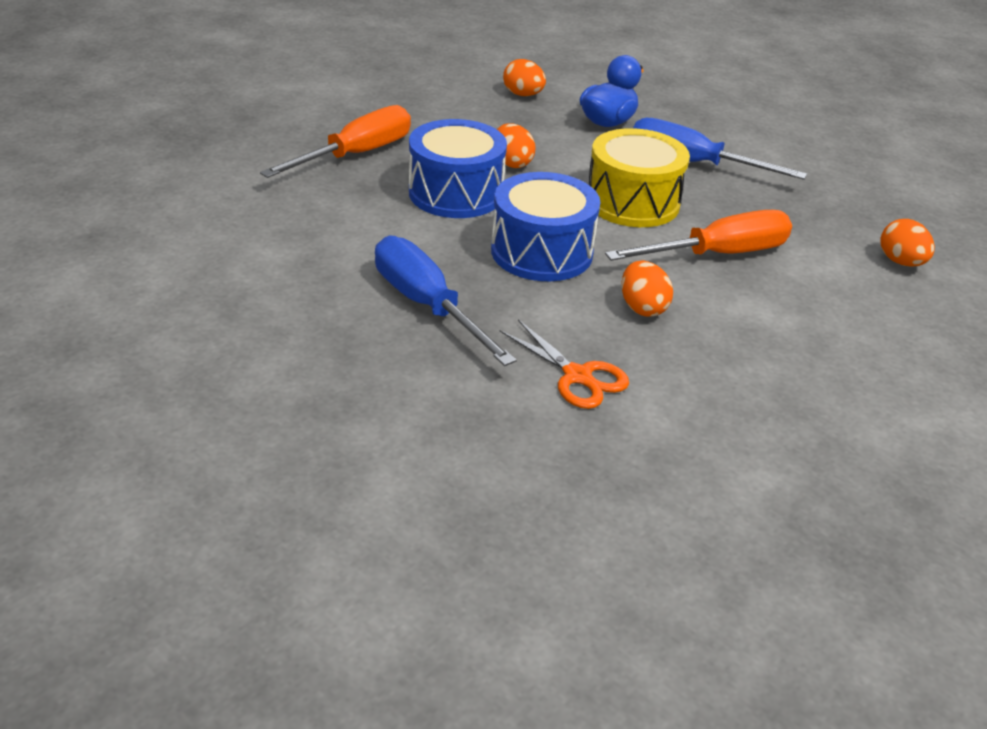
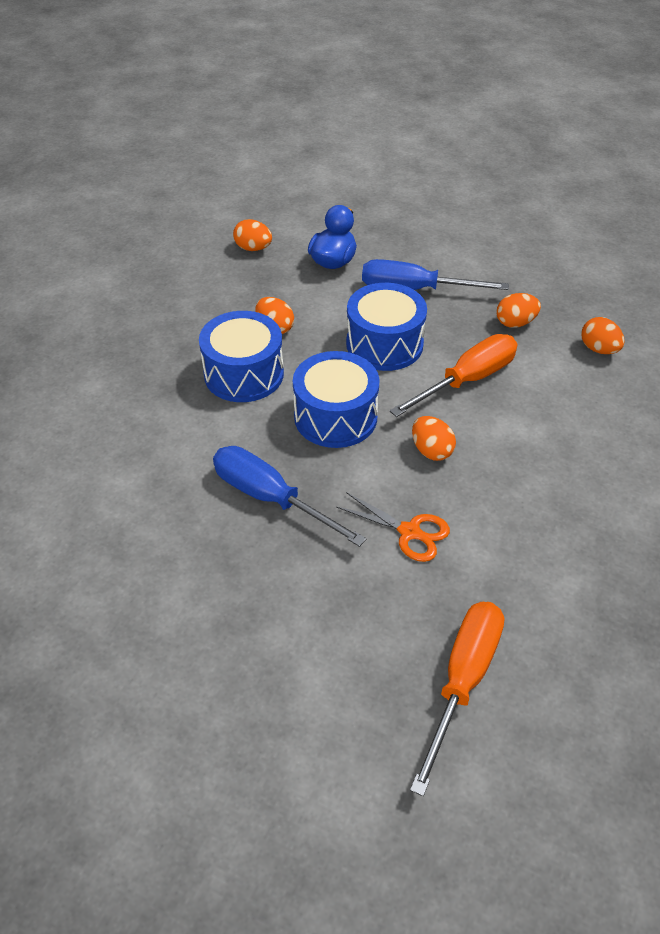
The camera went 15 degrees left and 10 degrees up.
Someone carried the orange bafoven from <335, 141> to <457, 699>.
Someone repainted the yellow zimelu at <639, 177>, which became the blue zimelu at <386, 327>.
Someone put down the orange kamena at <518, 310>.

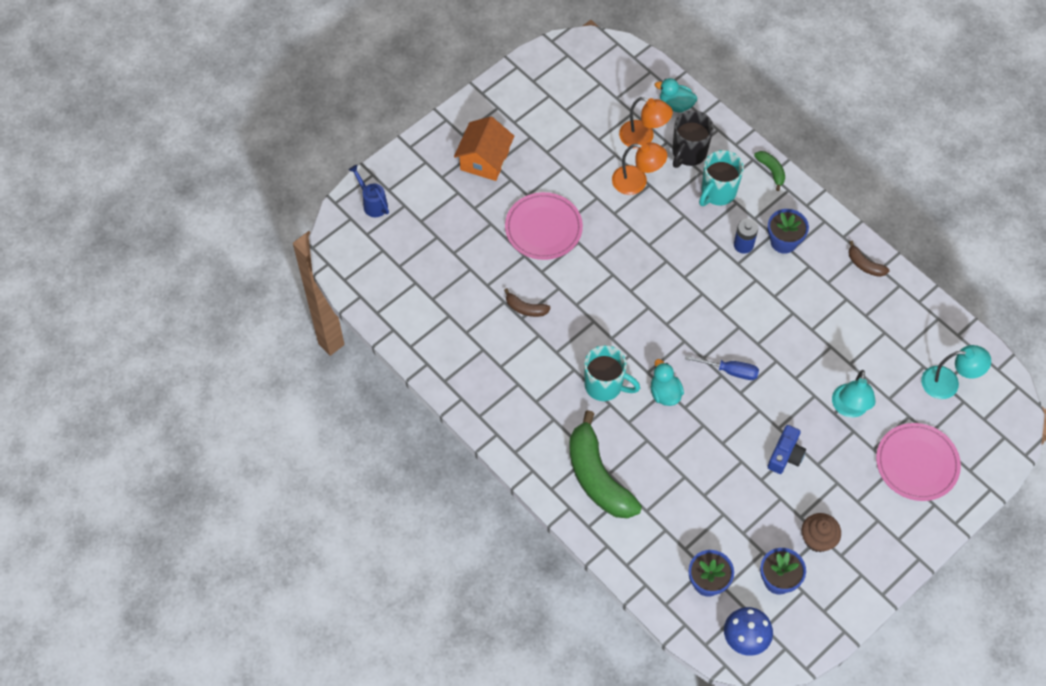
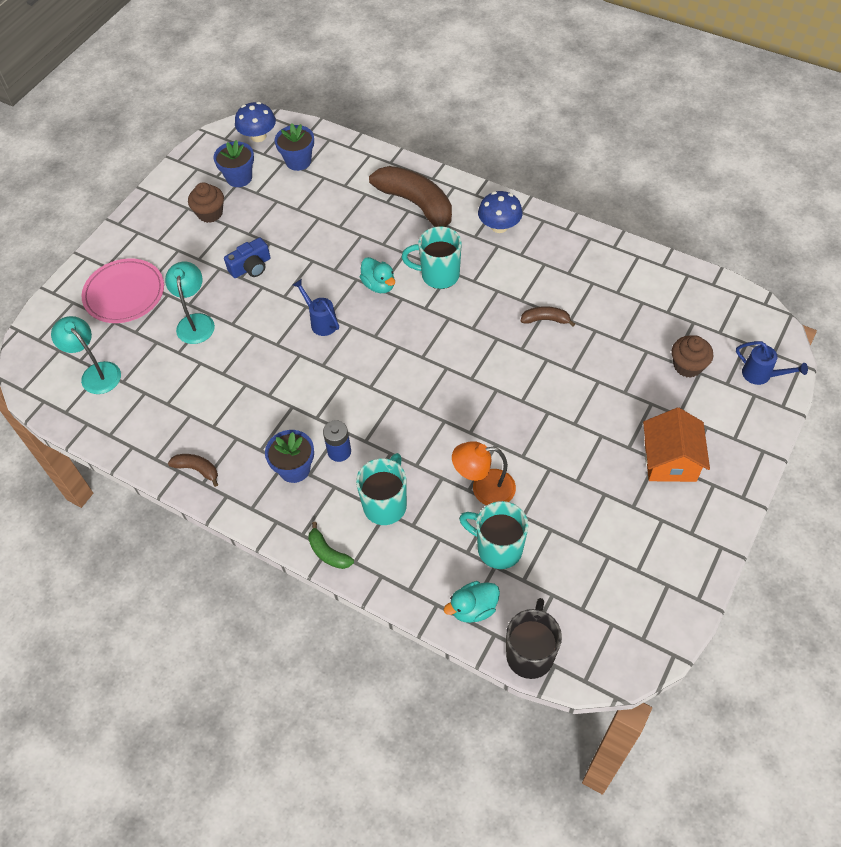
The camera went 165 degrees right and 5 degrees down.
Someone took away the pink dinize at <544, 226>.
Someone repainted the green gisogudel at <605, 464>, which became the brown gisogudel at <410, 196>.
Someone swapped the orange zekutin at <646, 123> for the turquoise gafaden at <493, 535>.
Someone rotated the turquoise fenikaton at <676, 95> by 150 degrees clockwise.
Someone carried the black gafaden from <693, 139> to <534, 638>.
Someone swapped the blue bafoven at <722, 367> for the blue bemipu at <316, 307>.
Someone rotated the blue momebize at <787, 449> by 135 degrees counterclockwise.
Someone rotated the turquoise zekutin at <956, 372> by 60 degrees clockwise.
Someone put down the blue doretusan at <500, 212>.
Someone put down the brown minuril at <692, 356>.

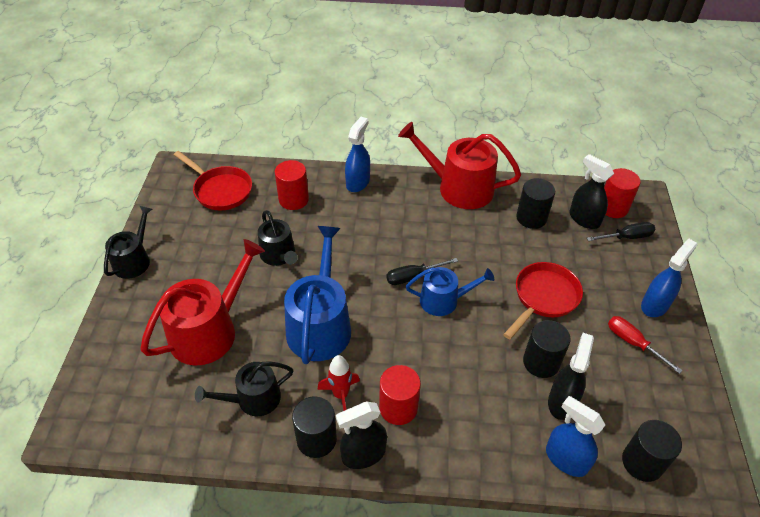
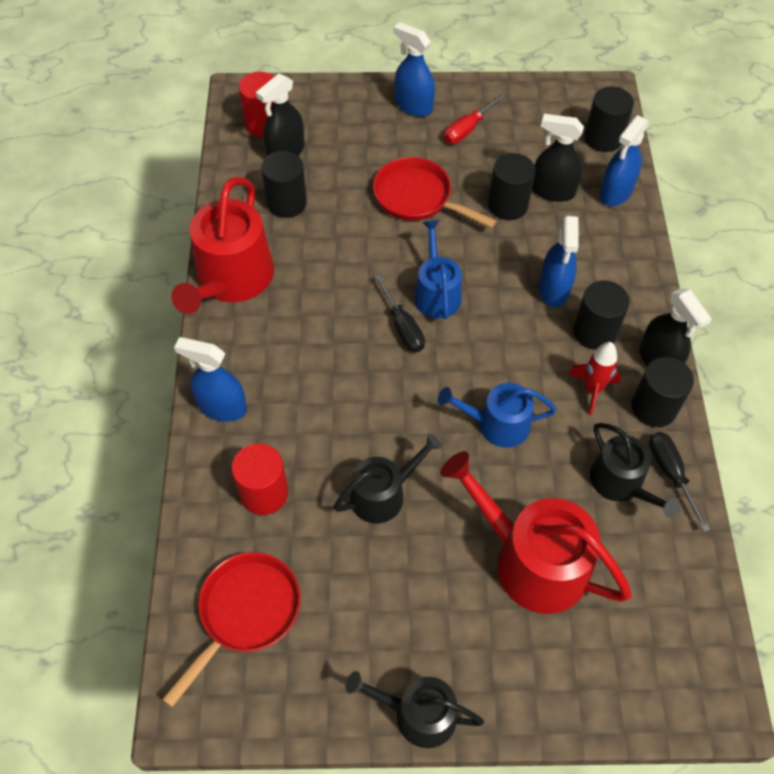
The camera went 95 degrees left and 10 degrees up.
Someone scaled the blue bemipu at <317, 295> by 0.60.
Someone repainted the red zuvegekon at <400, 395>, which became the black zuvegekon at <601, 315>.
Someone carried the black bafoven from <621, 231> to <679, 481>.
Someone put down the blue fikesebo at <559, 261>.

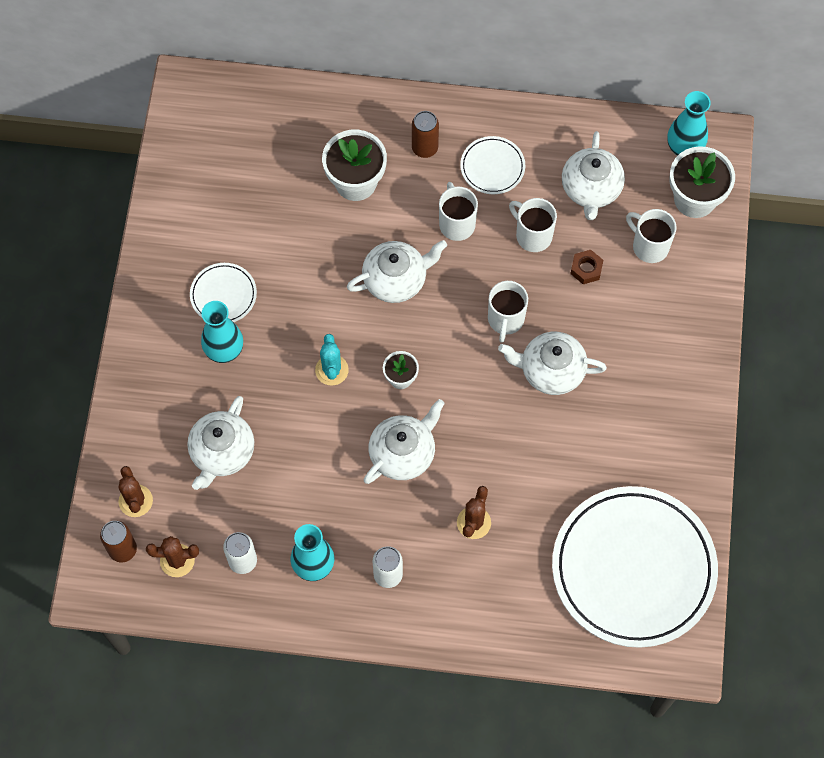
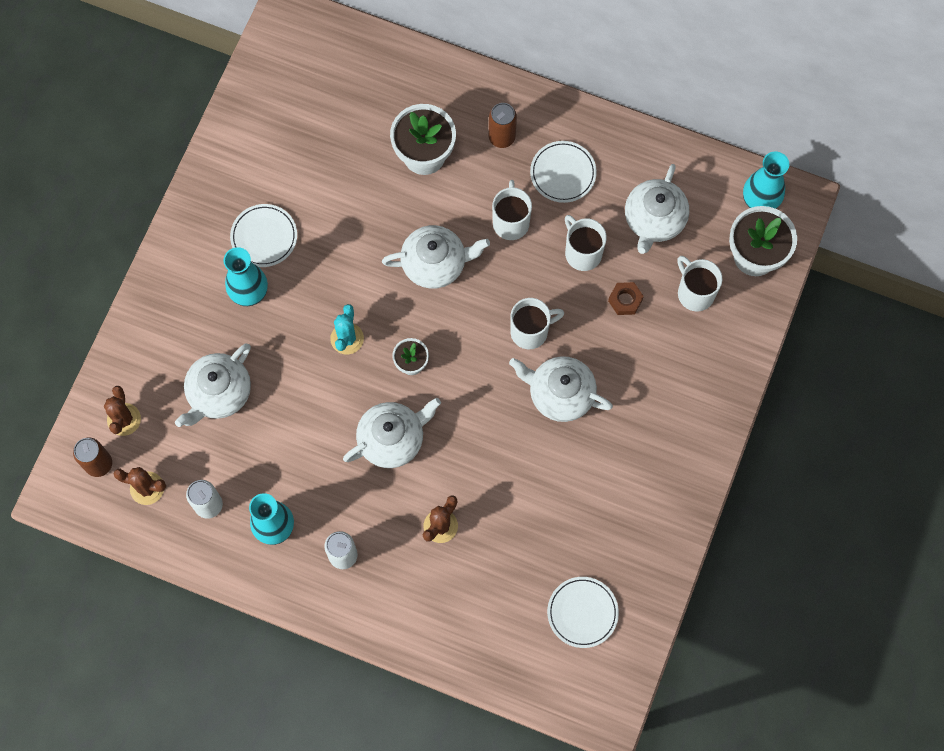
The camera went 15 degrees right and 5 degrees up.
Someone rotated the white gafaden at <508, 312> by 135 degrees counterclockwise.
Someone scaled the white dinize at <635, 567> by 0.43.

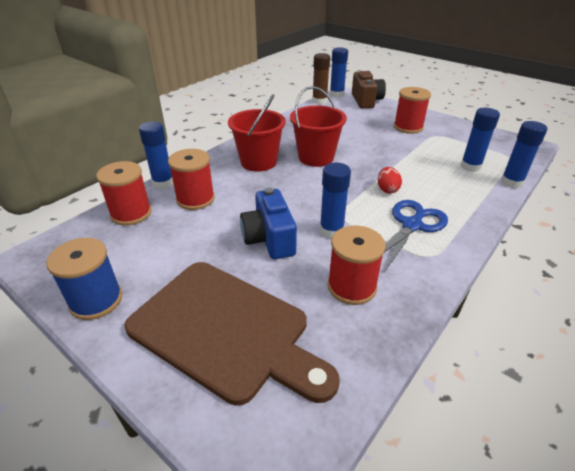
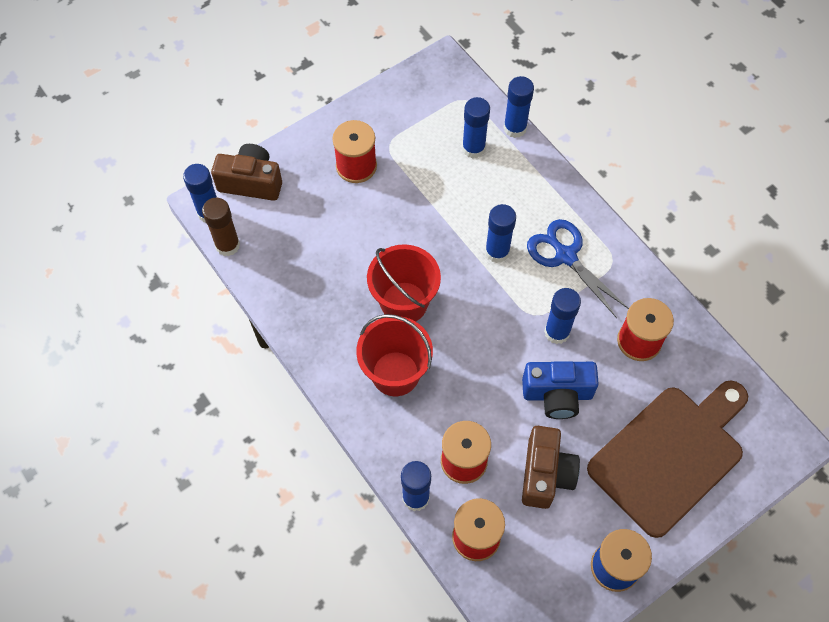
The camera went 75 degrees left and 25 degrees up.
Someone swapped the red kamena at <390, 180> for the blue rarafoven at <500, 233>.
Someone put down the brown momebize at <551, 467>.

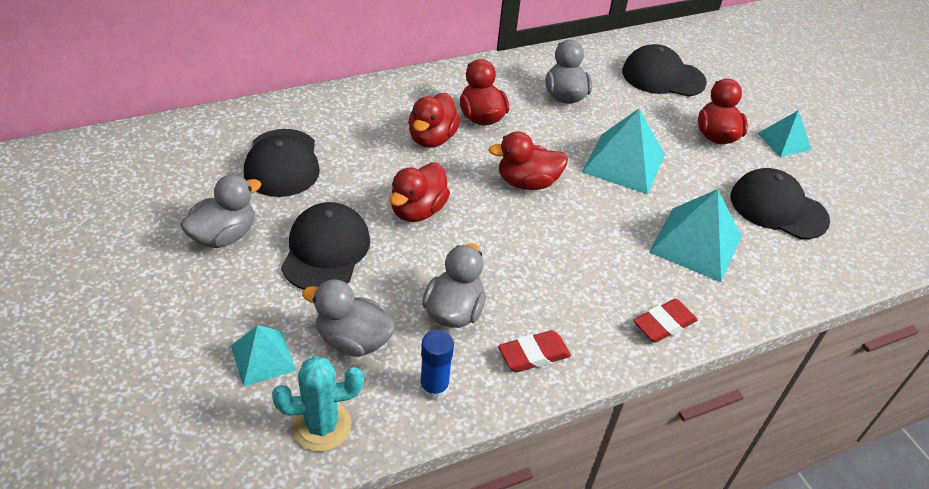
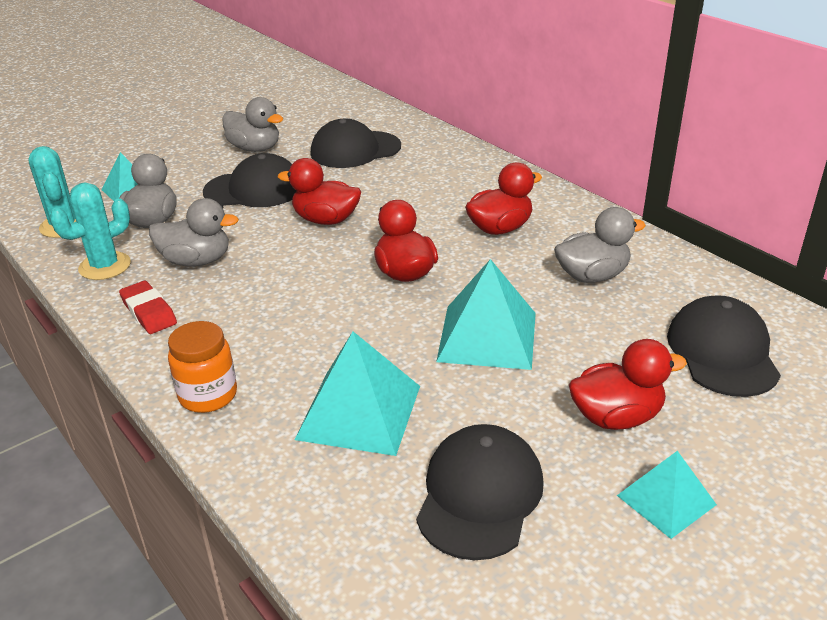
The camera went 80 degrees right and 10 degrees down.
Someone took away the red fenikaton at <434, 120>.
Someone swapped the blue rarafoven at <437, 365> for the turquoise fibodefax at <90, 231>.
Someone swapped the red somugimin at <665, 321> for the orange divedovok at <202, 367>.

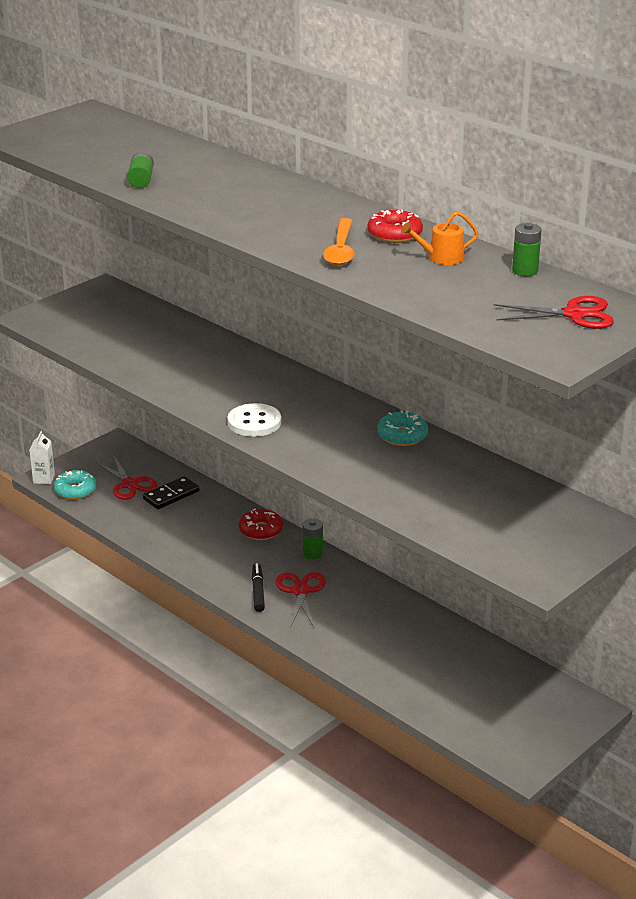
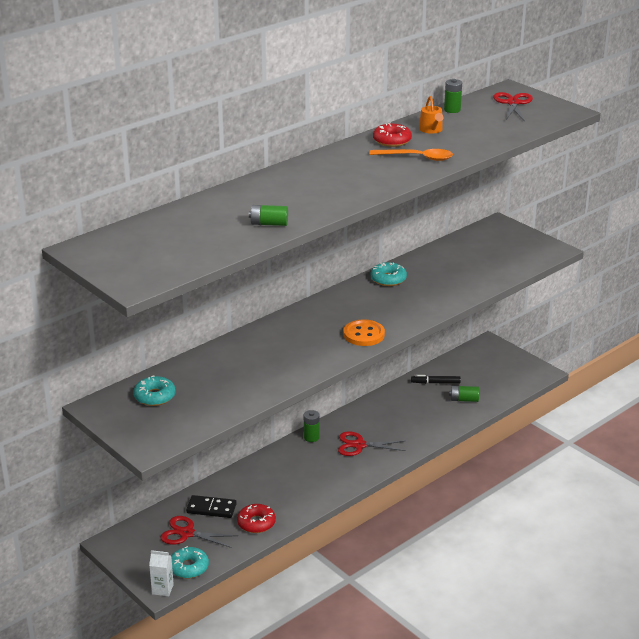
The camera went 85 degrees left and 0 degrees up.
Someone rotated the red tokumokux at <126, 477> by 135 degrees counterclockwise.
Someone rotated the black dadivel at <171, 492> by 45 degrees counterclockwise.
Someone repainted the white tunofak at <254, 420>, which became the orange tunofak at <364, 333>.
Someone carried the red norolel from <261, 524> to <256, 518>.
Someone carried the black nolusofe from <258, 587> to <436, 379>.
Someone put down the turquoise norolel at <154, 390>.
Someone put down the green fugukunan at <464, 394>.

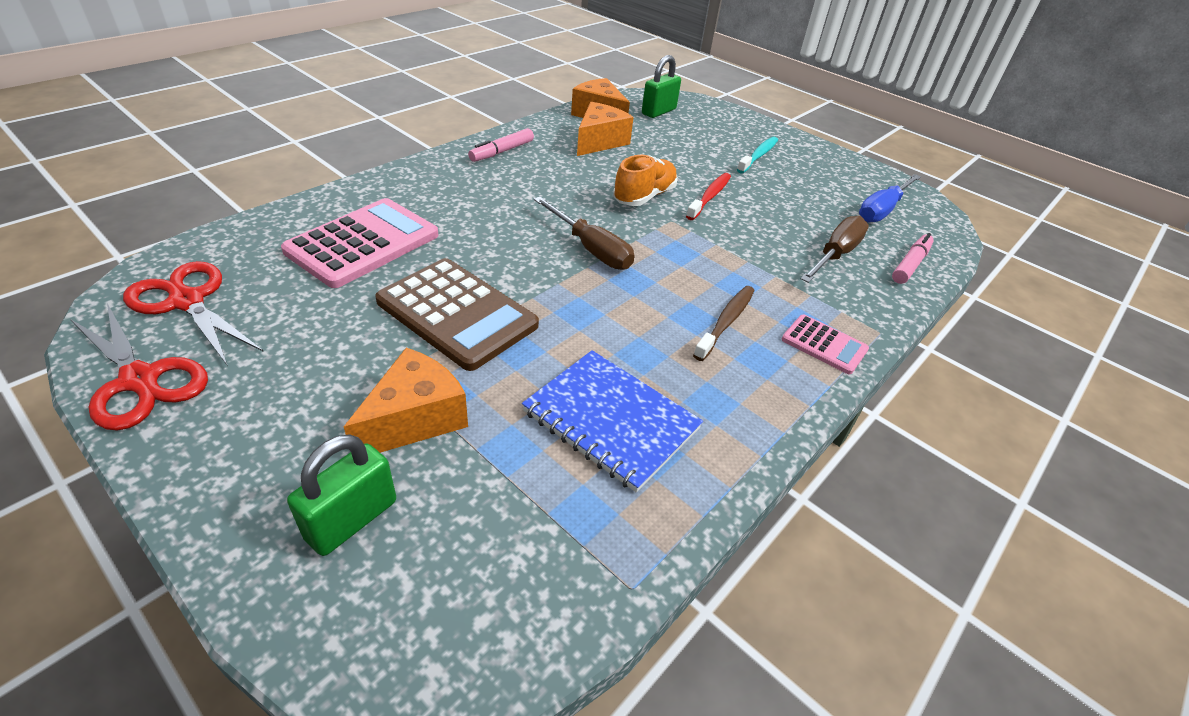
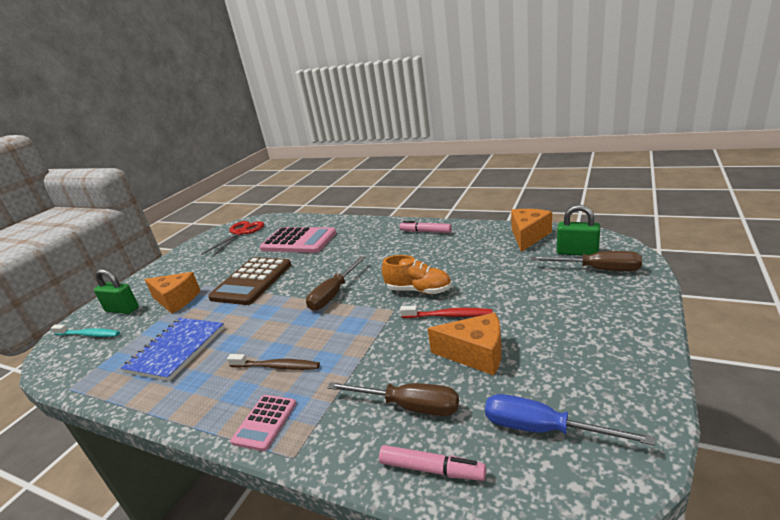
The camera went 80 degrees right and 15 degrees down.
Someone took away the red tokumokux at <139, 367>.
Someone carried the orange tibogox from <605, 129> to <464, 344>.
Someone carried the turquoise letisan from <757, 155> to <85, 330>.
Someone put down the brown bafoven at <586, 261>.

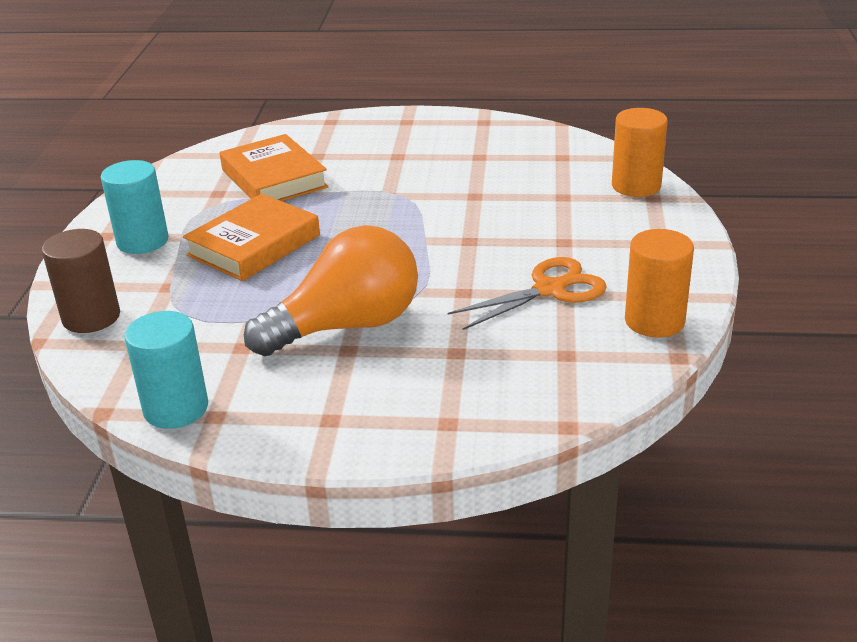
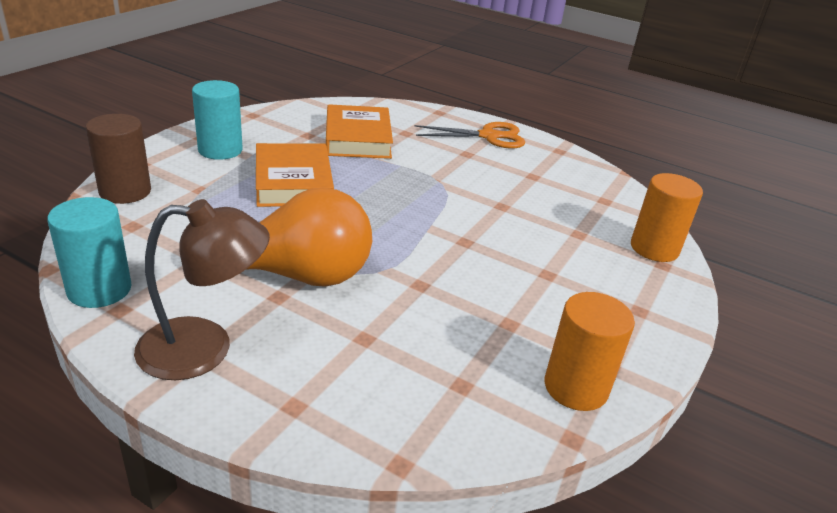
The camera went 20 degrees right and 0 degrees up.
Someone rotated the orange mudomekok at <251, 237> by 75 degrees counterclockwise.
Someone carried the orange tokumokux from <527, 293> to <470, 135>.
Someone put down the brown zekutin at <202, 289>.

